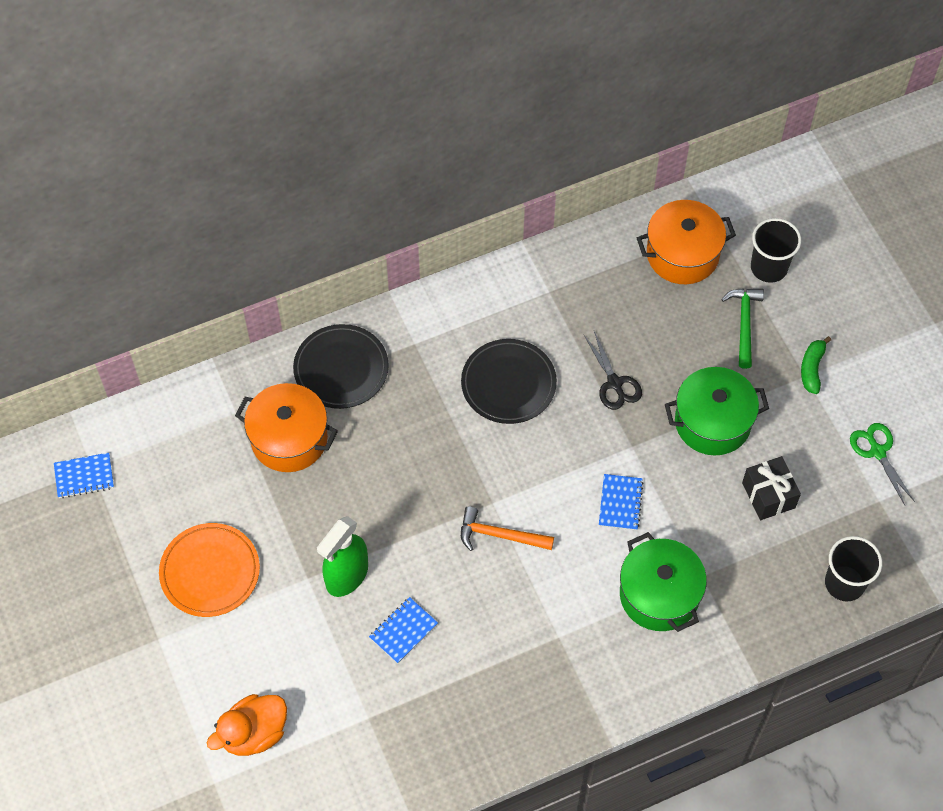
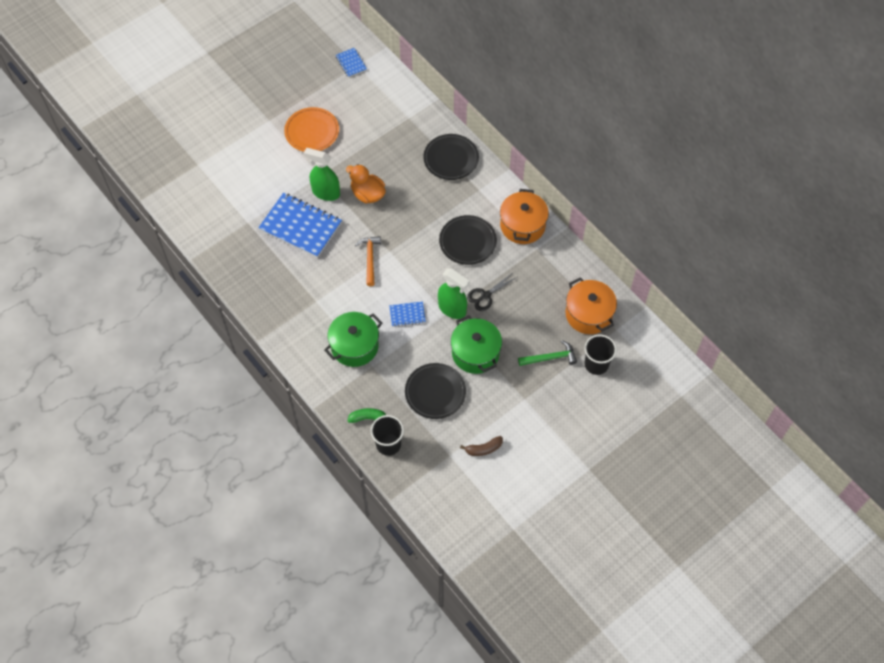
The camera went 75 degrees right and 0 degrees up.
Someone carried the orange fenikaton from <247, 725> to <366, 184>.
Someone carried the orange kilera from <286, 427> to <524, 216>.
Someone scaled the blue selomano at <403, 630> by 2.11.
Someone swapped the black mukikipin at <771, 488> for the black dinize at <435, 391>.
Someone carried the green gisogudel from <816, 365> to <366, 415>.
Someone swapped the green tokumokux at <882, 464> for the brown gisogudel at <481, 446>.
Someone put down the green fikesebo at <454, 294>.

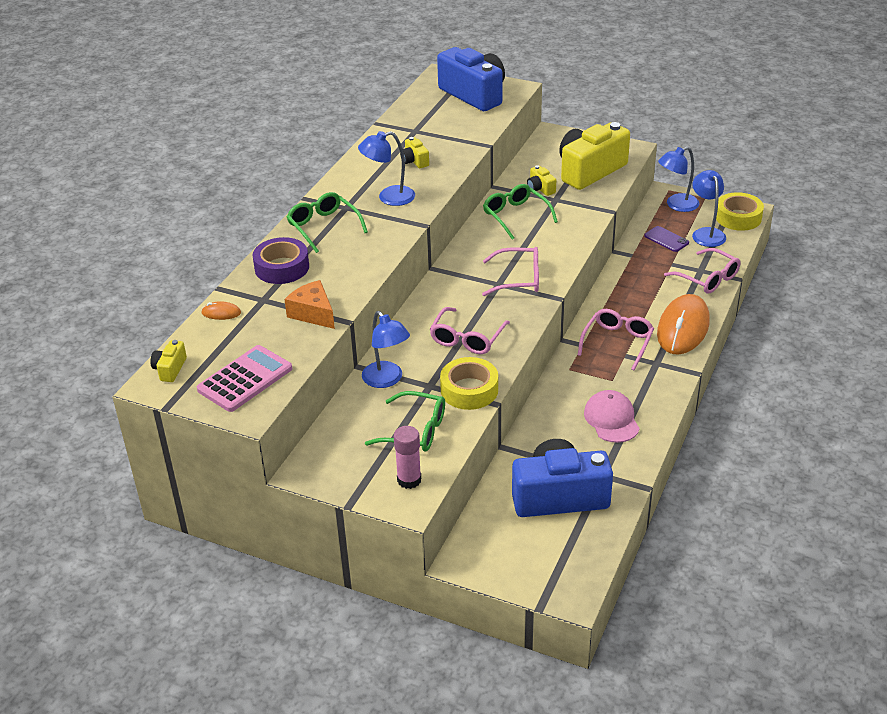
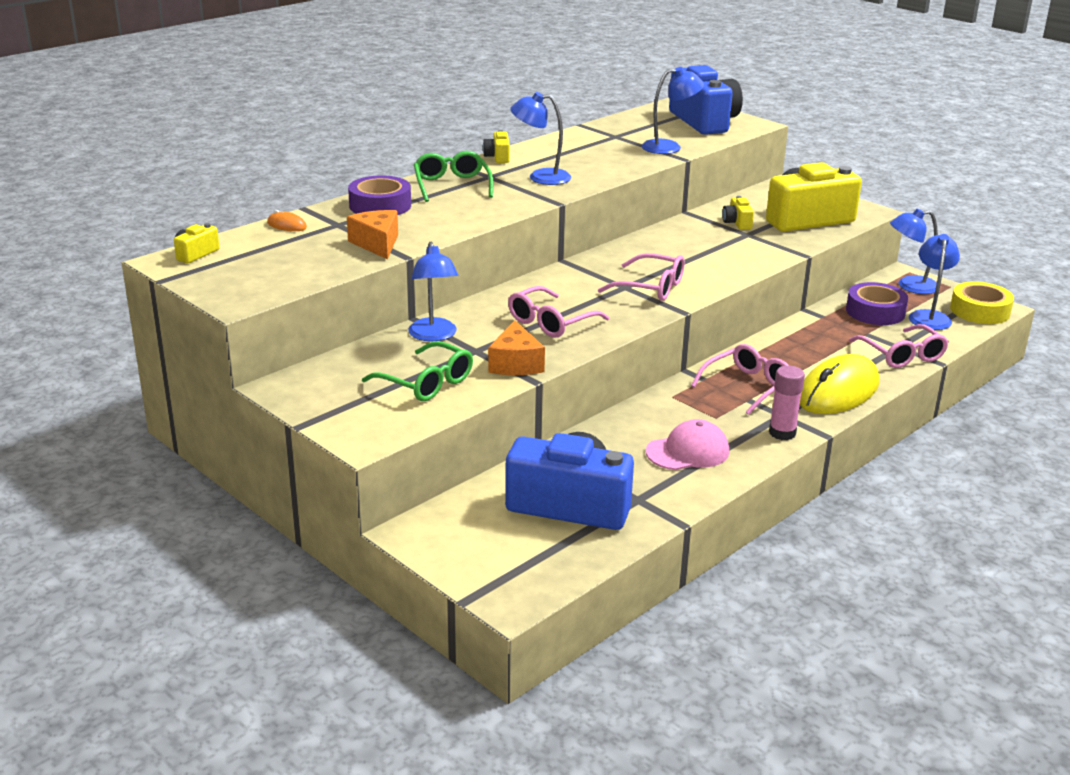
The camera went 20 degrees right and 10 degrees down.
Someone took away the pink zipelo at <244, 378>.
Someone carried the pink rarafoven from <407, 457> to <787, 403>.
Someone carried the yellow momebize from <414, 152> to <496, 146>.
Someone swapped the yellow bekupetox at <469, 383> for the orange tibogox at <516, 347>.
Someone took away the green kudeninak at <520, 212>.
Someone rotated the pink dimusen at <612, 416> by 60 degrees clockwise.
Someone swapped the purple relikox at <666, 239> for the purple bekupetox at <877, 303>.
Someone repainted the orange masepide at <683, 324>, which became the yellow masepide at <840, 384>.
Someone put down the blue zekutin at <673, 110>.

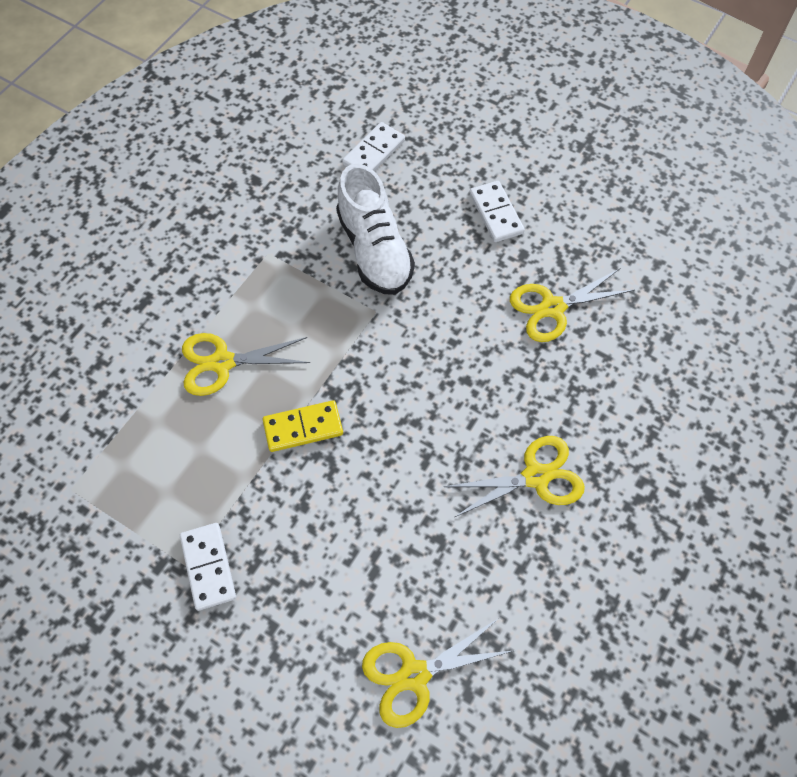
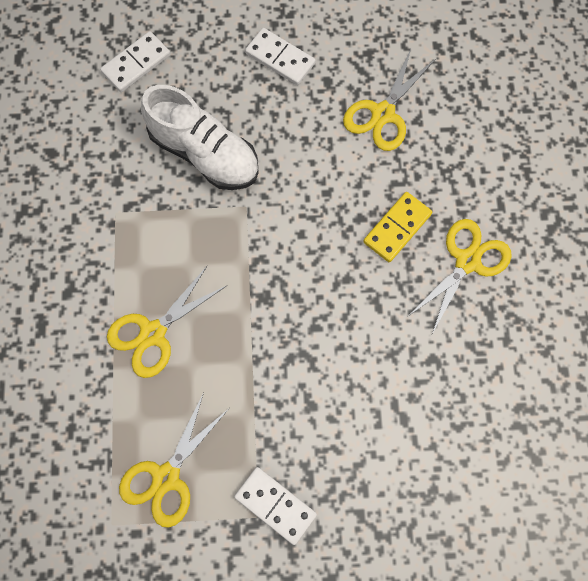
The camera went 35 degrees left and 10 degrees up.
Someone carried the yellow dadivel from <303, 426> to <397, 227>.
Someone rotated the white dadivel at <373, 146> by 45 degrees clockwise.
Someone carried the yellow tokumokux from <438, 673> to <174, 460>.

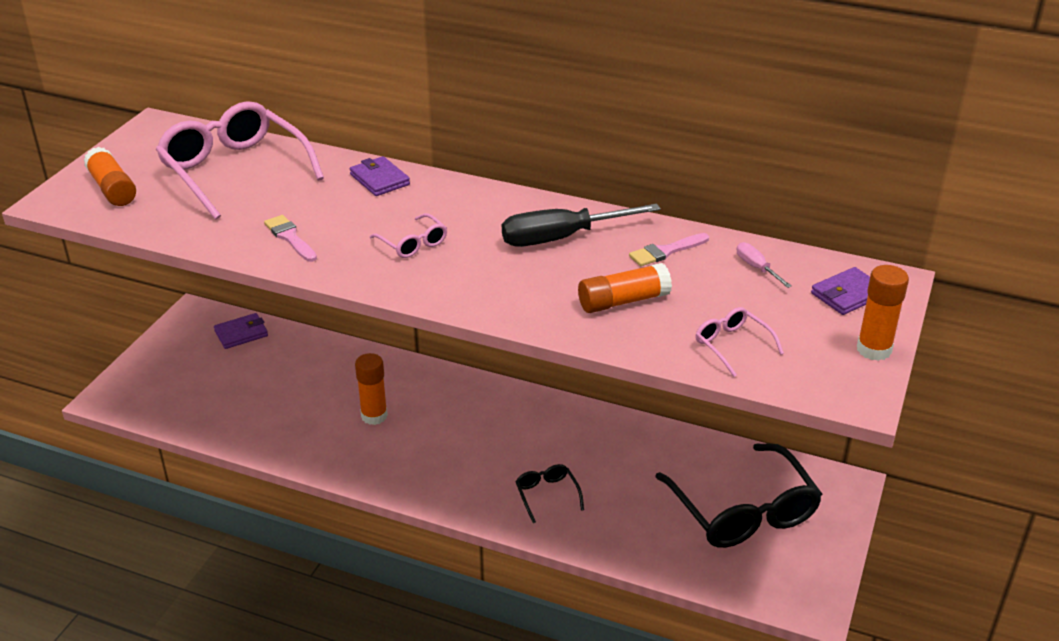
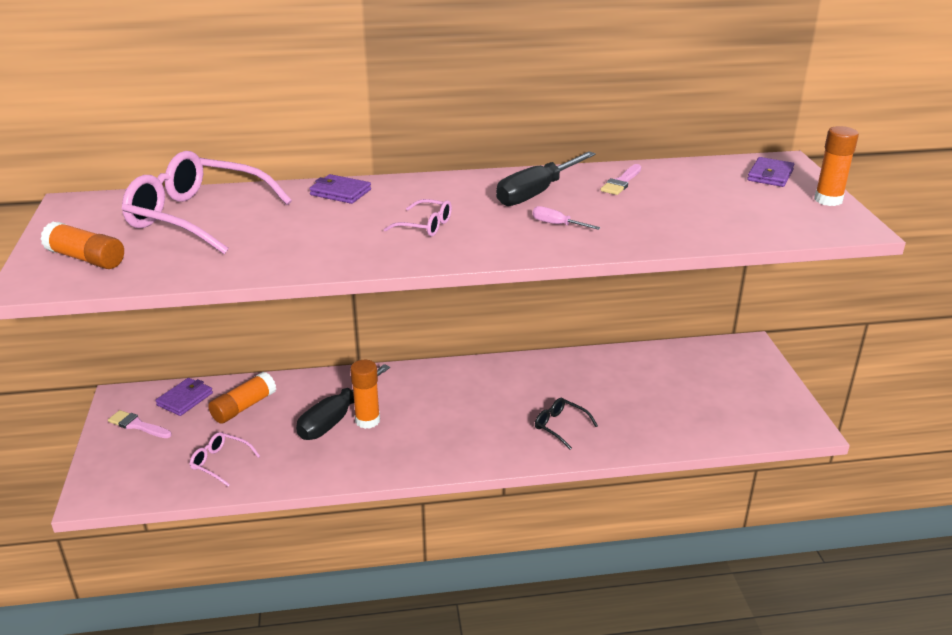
The camera went 30 degrees left and 5 degrees down.
Someone carried the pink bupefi from <290, 238> to <140, 424>.
Someone carried the orange rarafoven from <625, 288> to <242, 398>.
Someone took away the black kudeninak at <738, 495>.
Someone carried the pink kudeninak from <739, 342> to <224, 459>.
Someone carried the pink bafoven from <764, 265> to <566, 218>.
Someone put down the black bafoven at <343, 402>.

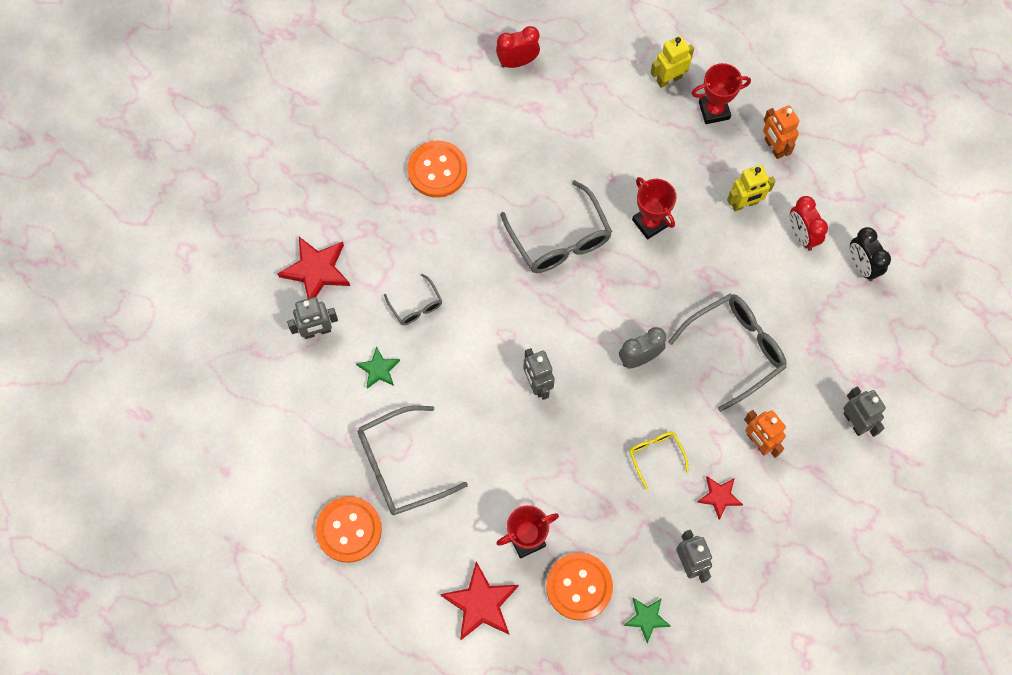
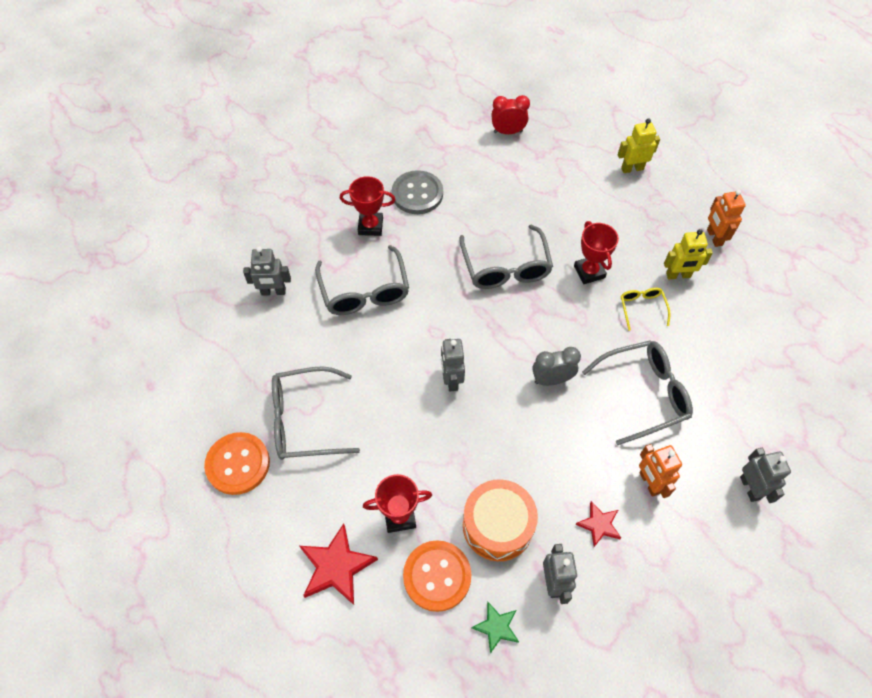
The camera went 15 degrees right and 10 degrees down.
Someone took away the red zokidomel at <314, 268>.
Someone took away the green zokidomel at <378, 367>.
Someone scaled the grey kudeninak at <413, 299> by 1.92.
Someone repainted the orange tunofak at <437, 169>, which became the grey tunofak at <417, 192>.
Someone carried the yellow kudeninak from <659, 460> to <646, 309>.
Someone carried the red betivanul from <721, 93> to <368, 206>.
Someone took away the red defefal at <809, 223>.
Someone took away the black defefal at <870, 254>.
Someone put down the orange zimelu at <500, 520>.

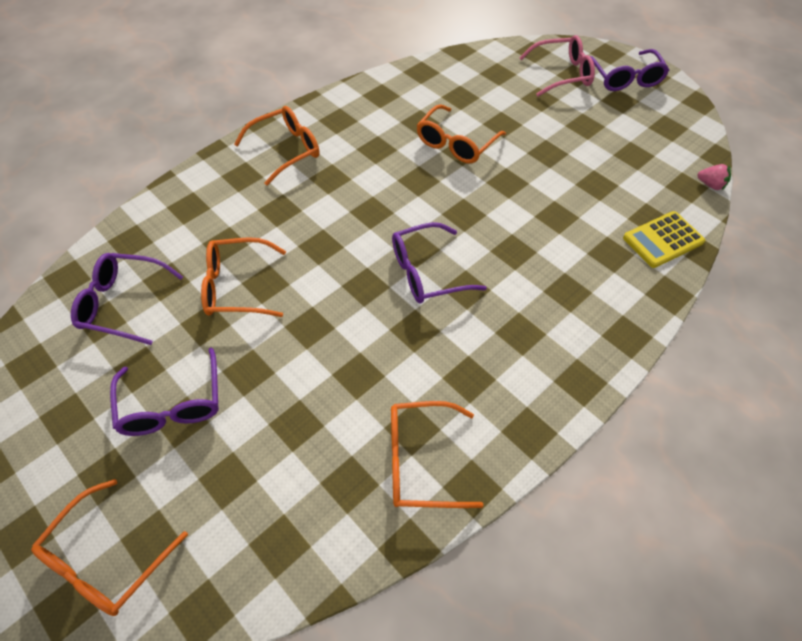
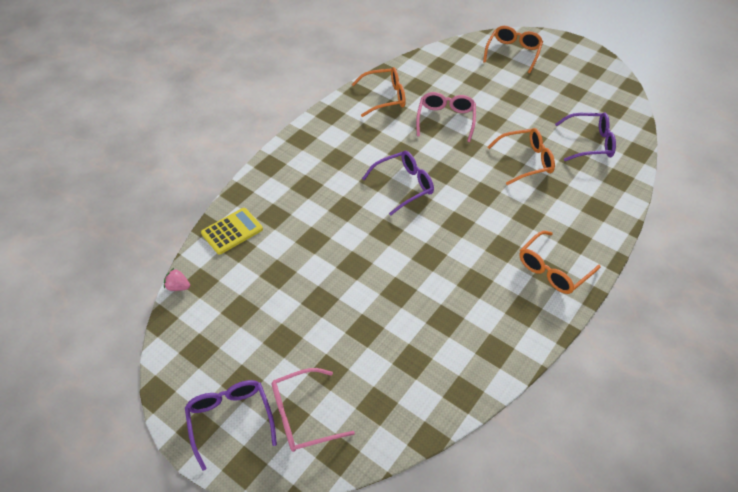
The camera went 170 degrees right and 5 degrees down.
Someone took away the purple kudeninak at <164, 391>.
Someone took away the orange kudeninak at <461, 134>.
Someone put down the pink kudeninak at <446, 117>.

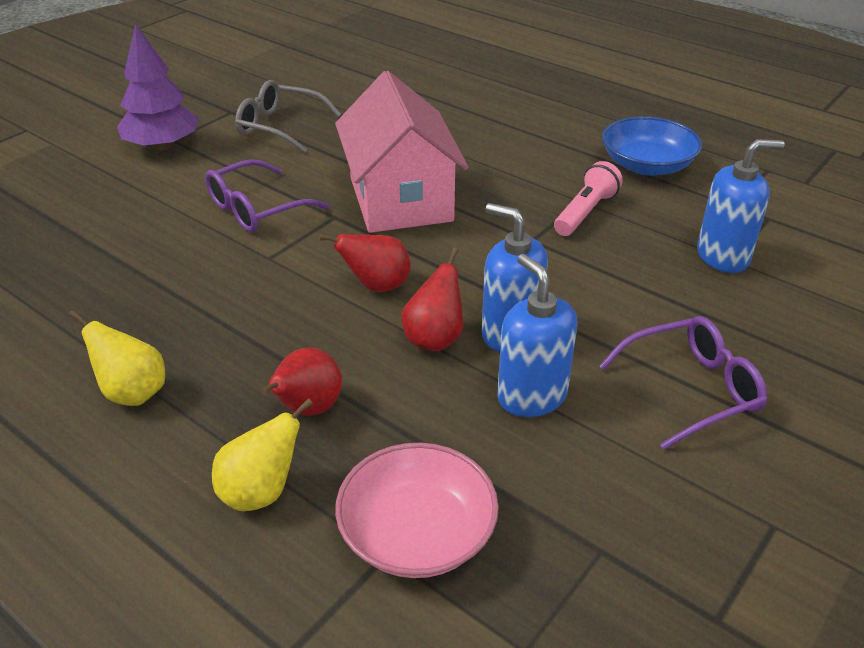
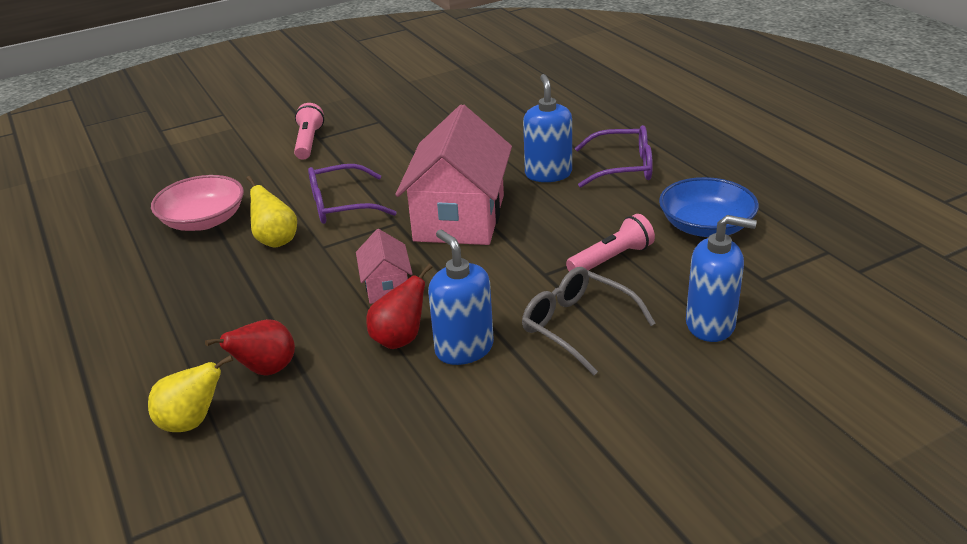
The camera went 25 degrees right and 5 degrees down.
Someone carried the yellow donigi from <117, 358> to <272, 211>.
Someone swapped the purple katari at <158, 87> for the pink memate at <309, 131>.
Someone carried the grey kudeninak from <288, 116> to <589, 321>.
Someone swapped the red donigi at <365, 263> for the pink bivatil at <384, 266>.
Someone carried the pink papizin from <417, 510> to <197, 203>.
Someone carried the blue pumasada from <537, 335> to <547, 128>.
Someone carried the purple kudeninak from <683, 383> to <614, 156>.

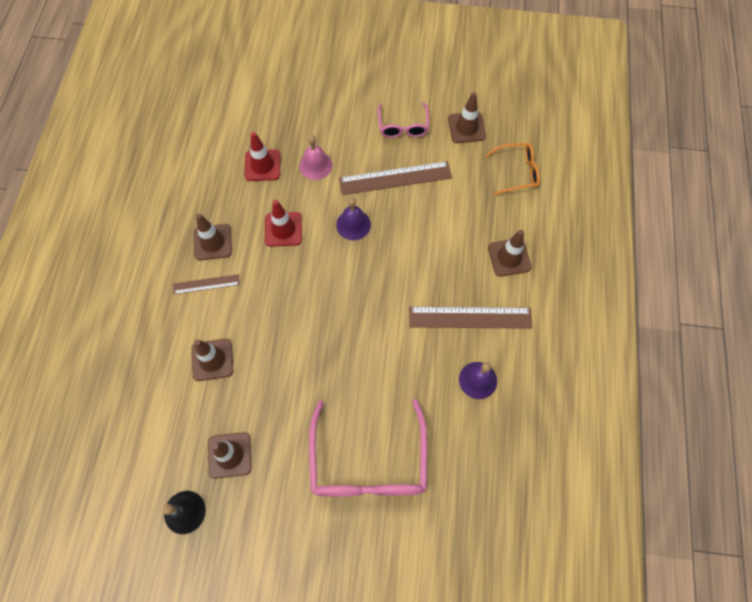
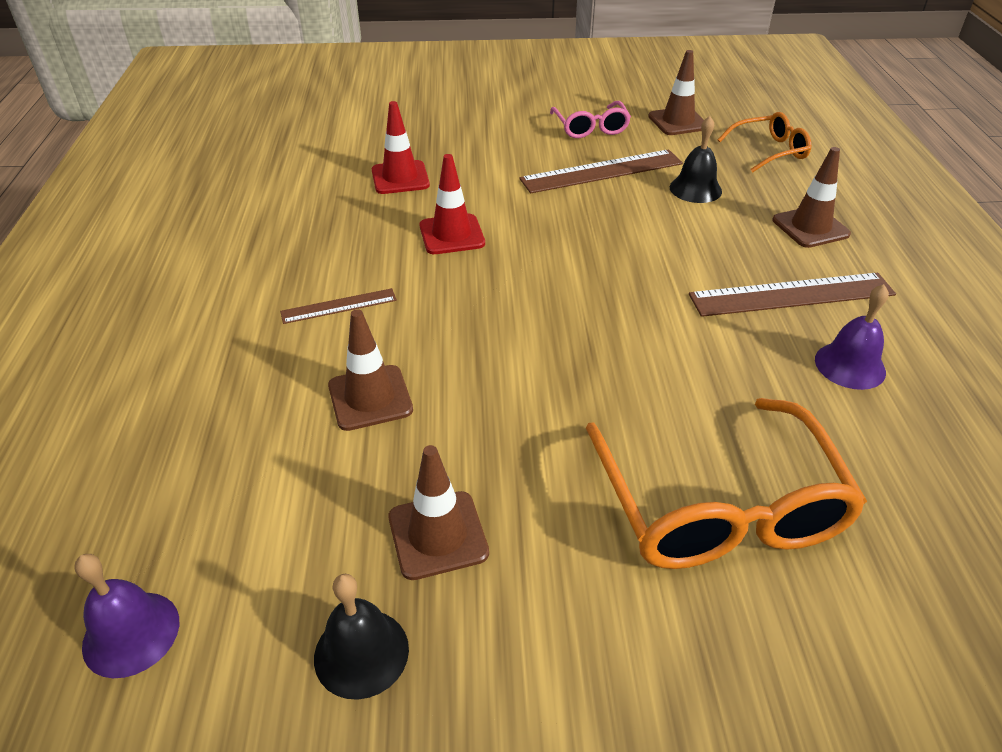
The camera went 10 degrees left and 25 degrees down.
Someone took away the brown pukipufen at <213, 237>.
Someone took away the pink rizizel at <316, 157>.
Someone repainted the pink kudeninak at <368, 447>, which became the orange kudeninak at <726, 483>.
Someone carried the purple rizizel from <353, 218> to <126, 616>.
Someone put down the black rizizel at <696, 159>.

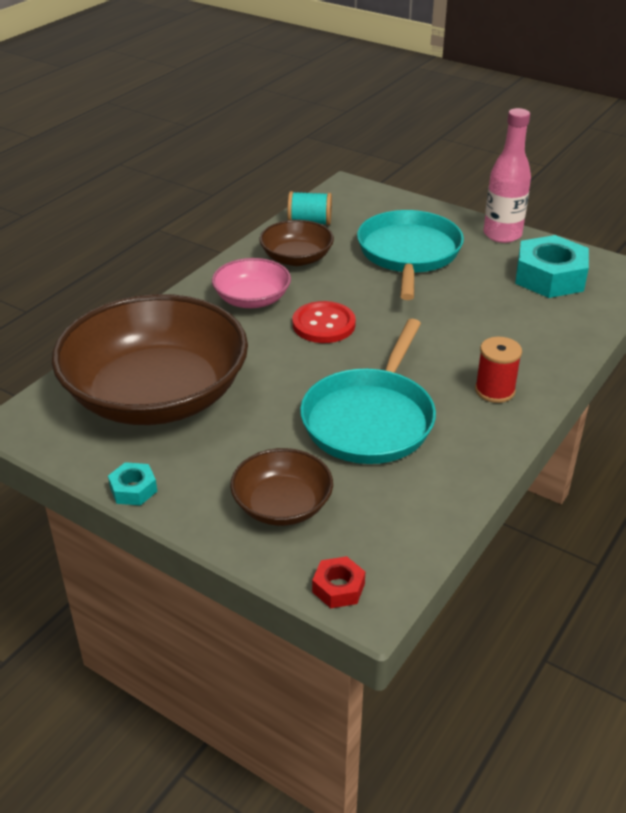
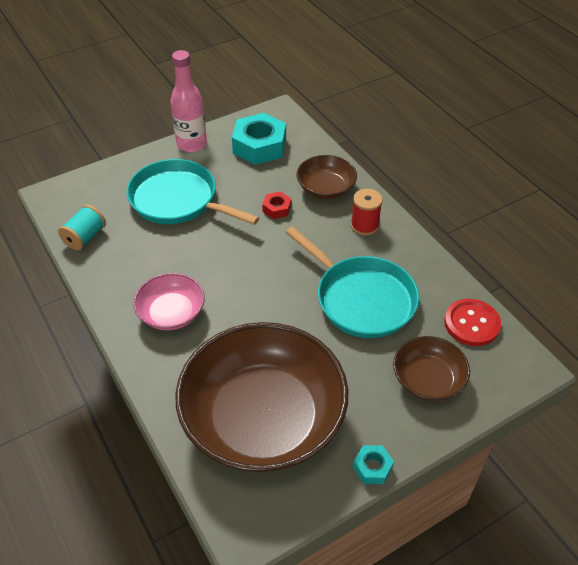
The camera went 65 degrees left and 10 degrees up.
Someone carried the brown papizin from <297, 243> to <327, 177>.
Someone carried the red tunofak from <324, 322> to <472, 322>.
Someone carried the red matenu from <338, 582> to <276, 205>.

